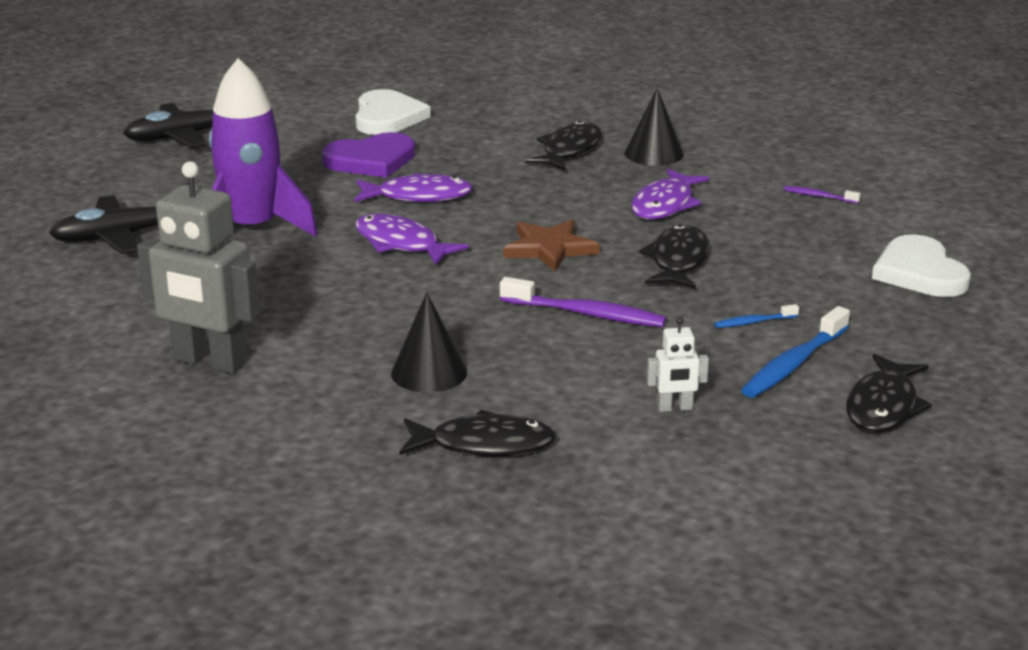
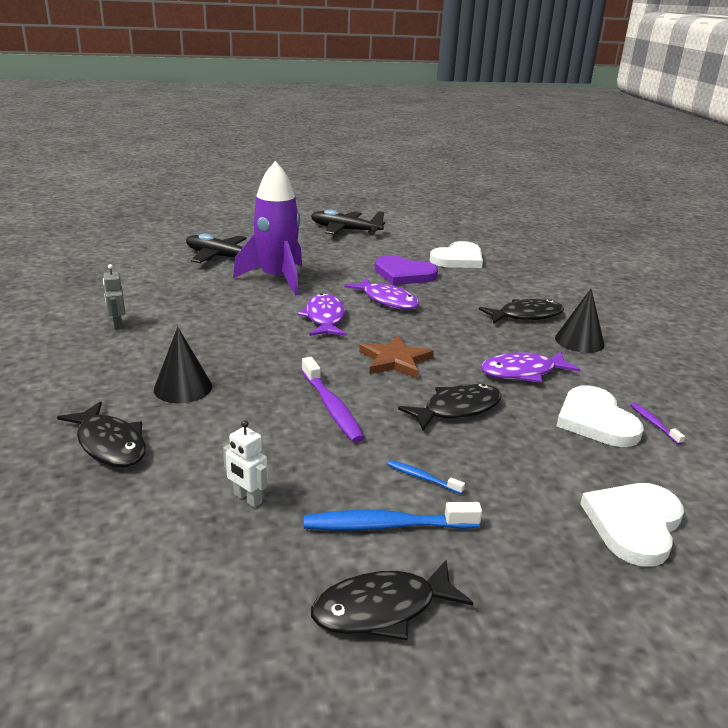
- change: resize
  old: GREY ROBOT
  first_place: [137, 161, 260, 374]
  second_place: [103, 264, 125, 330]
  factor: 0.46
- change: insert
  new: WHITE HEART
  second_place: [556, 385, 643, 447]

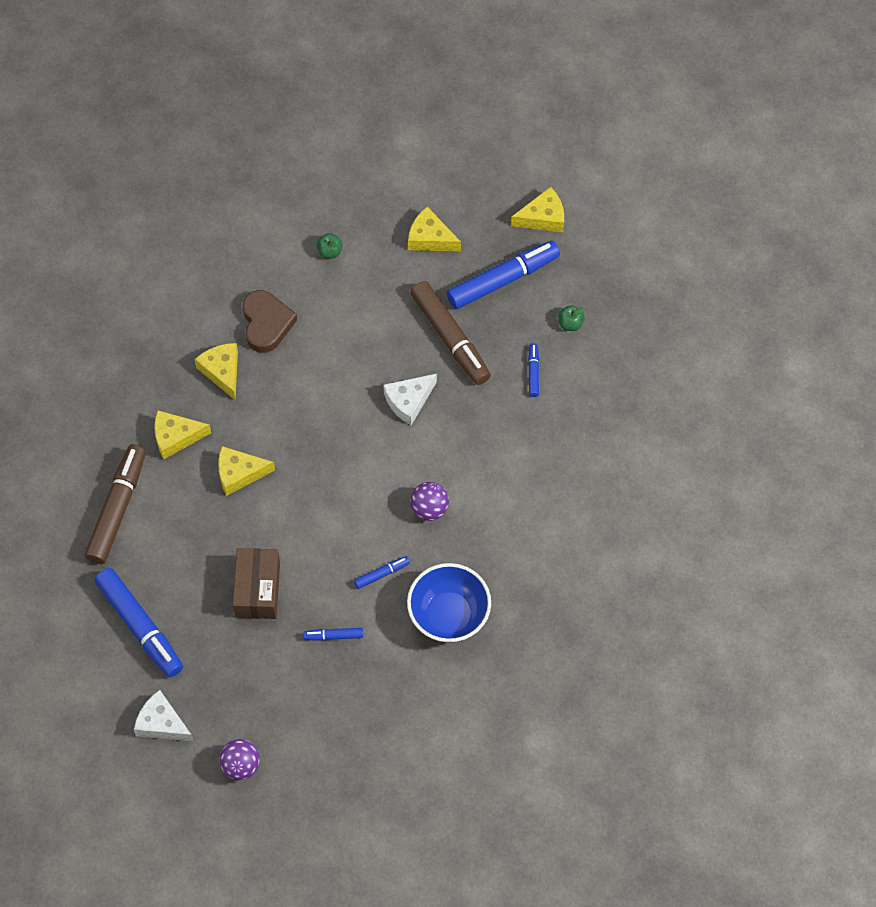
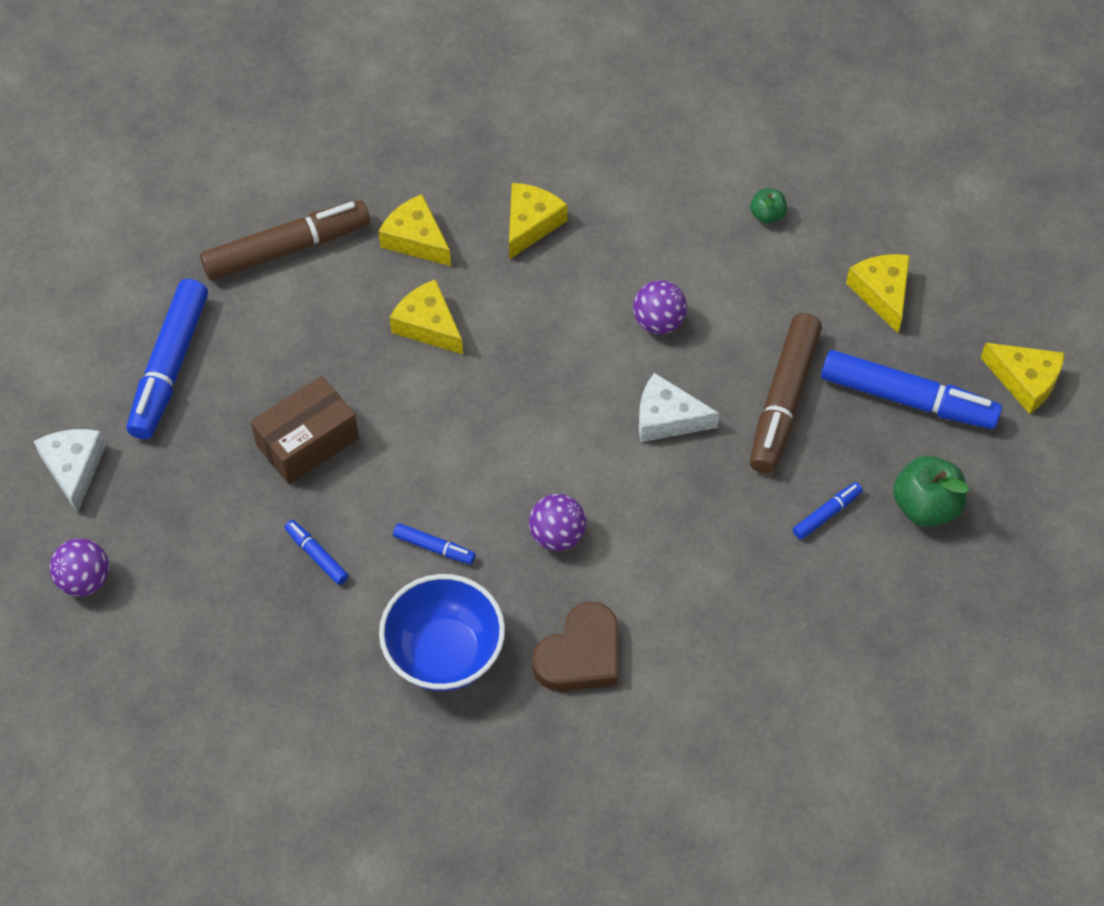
- change: move
  old: BROWN HEART
  first_place: [242, 290, 297, 353]
  second_place: [533, 602, 618, 692]
- change: resize
  old: GREEN APPLE
  first_place: [558, 305, 585, 331]
  second_place: [893, 456, 969, 527]
  factor: 1.81
- change: insert
  new: PURPLE BALL
  second_place: [633, 280, 687, 334]

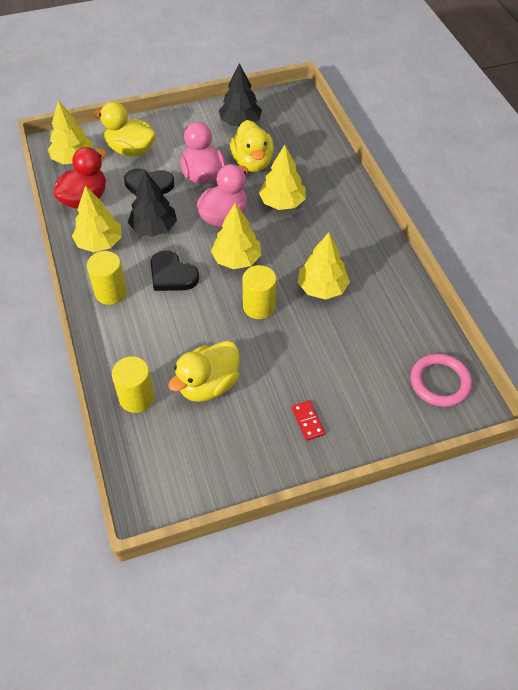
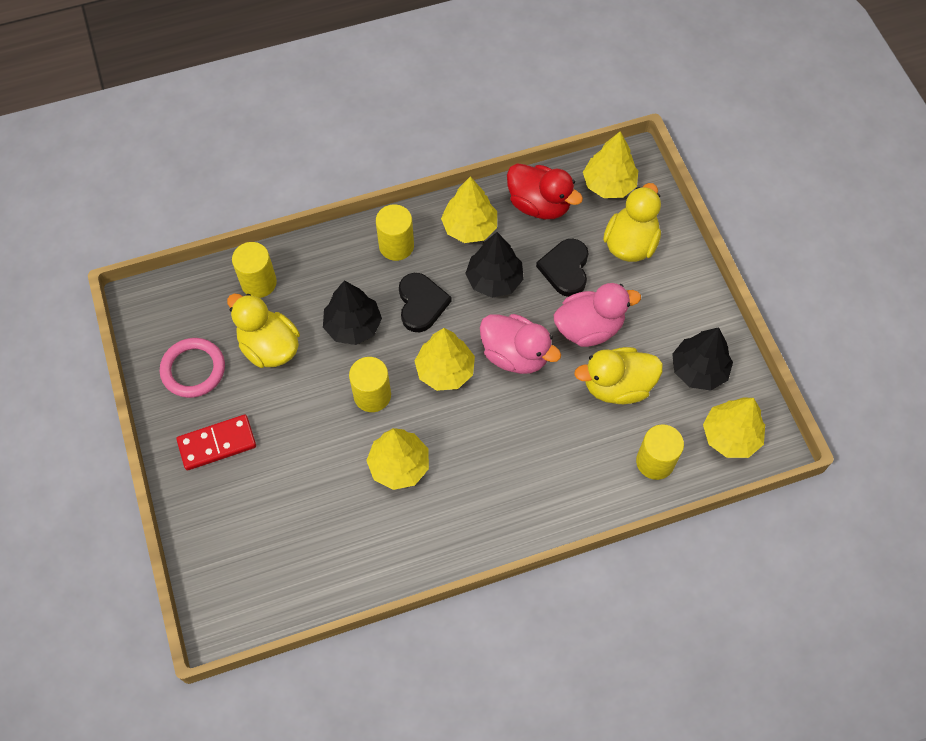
- change: move
  old: YELLOW TREE
  first_place: [259, 145, 306, 210]
  second_place: [703, 398, 765, 458]
- change: rotate
  old: BLACK HEART
  first_place: [150, 250, 199, 291]
  second_place: [399, 273, 452, 332]
  degrees: 135
- change: move
  old: PINK RING
  first_place: [411, 353, 472, 407]
  second_place: [160, 338, 225, 398]
- change: resize
  old: RED DOMINO
  first_place: [292, 400, 325, 441]
  second_place: [176, 415, 256, 470]
  factor: 1.69
- change: insert
  new: BLACK TREE
  second_place: [323, 280, 382, 345]
- change: insert
  new: YELLOW CYLINDER
  second_place: [636, 424, 684, 480]

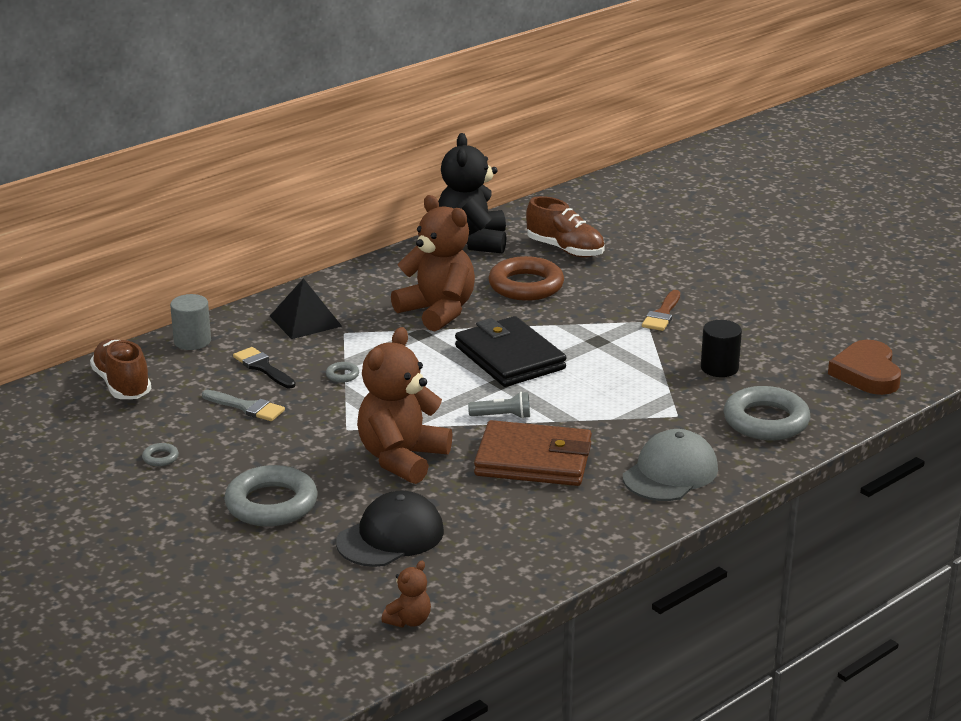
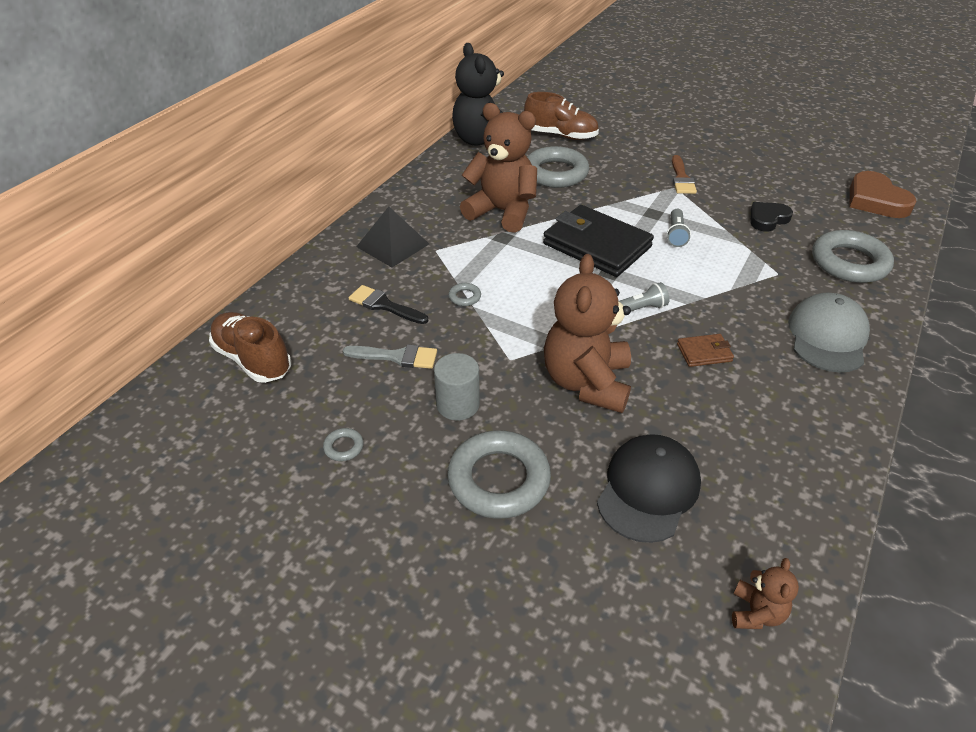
- change: recolor
  old: BROWN RING
  new: GREY RING
  first_place: [488, 256, 564, 301]
  second_place: [527, 146, 589, 188]
- change: move
  old: GREY CYLINDER
  first_place: [170, 294, 211, 350]
  second_place: [434, 353, 480, 420]
- change: replace
  old: BLACK CYLINDER
  new: BLACK HEART
  first_place: [701, 320, 742, 377]
  second_place: [751, 202, 793, 232]
- change: resize
  old: BROWN WALLET
  first_place: [474, 420, 592, 486]
  second_place: [677, 334, 734, 367]
  factor: 0.44
- change: insert
  new: GREY FLASHLIGHT
  second_place: [666, 209, 691, 247]

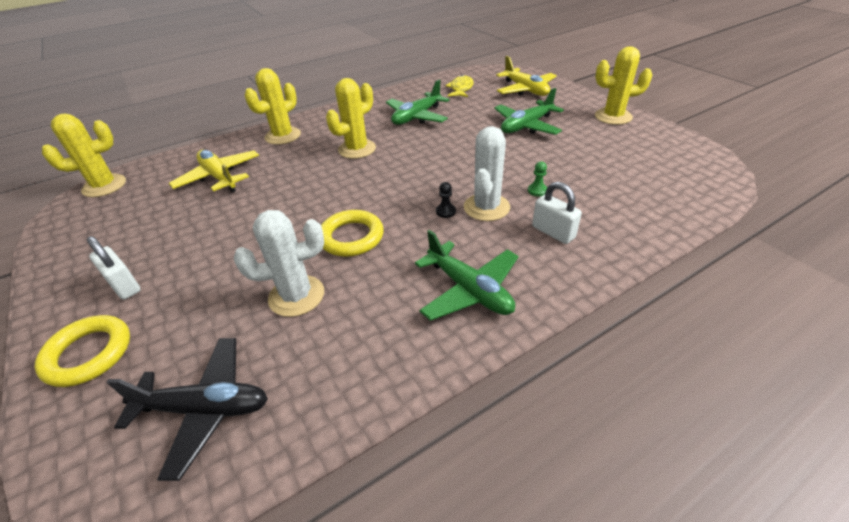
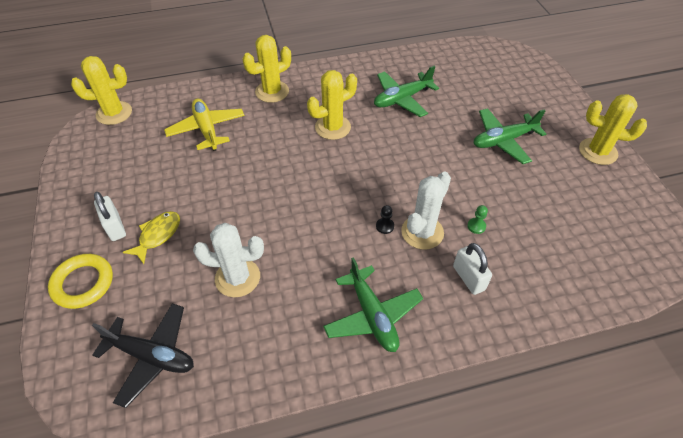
- change: delete
  old: YELLOW PLANE
  first_place: [496, 56, 557, 96]
- change: move
  old: YELLOW FISH
  first_place: [446, 75, 474, 97]
  second_place: [123, 211, 180, 264]
- change: delete
  old: YELLOW RING
  first_place: [321, 210, 384, 257]

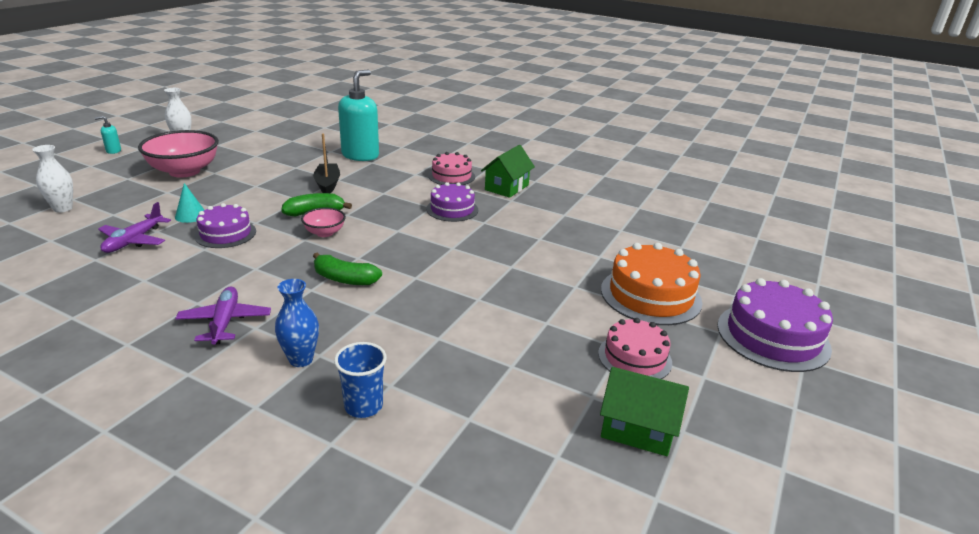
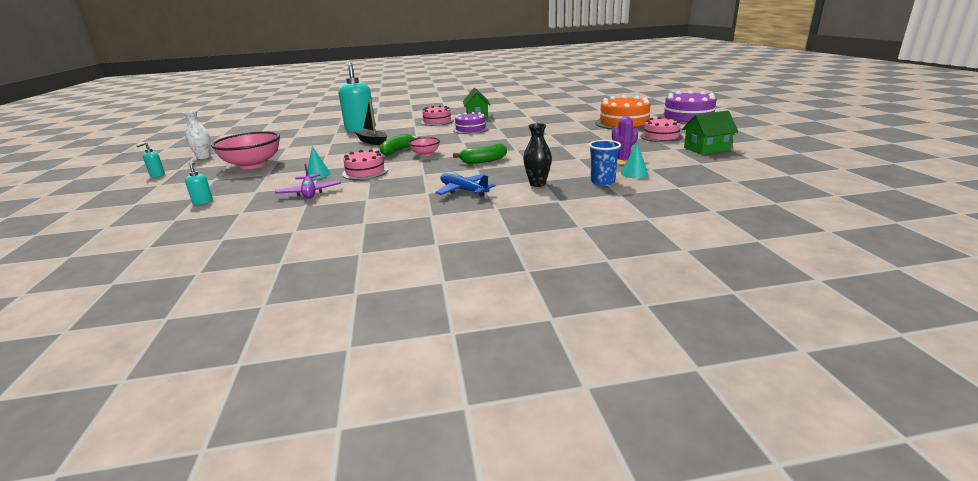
- change: replace
  old: WHITE VASE
  new: TURQUOISE SOAP DISPENSER
  first_place: [32, 145, 73, 213]
  second_place: [185, 162, 213, 205]
- change: recolor
  old: PURPLE CAKE
  new: PINK CAKE
  first_place: [195, 203, 256, 248]
  second_place: [342, 149, 388, 180]
- change: recolor
  old: BLUE VASE
  new: BLACK VASE
  first_place: [275, 279, 319, 367]
  second_place: [523, 123, 552, 187]
- change: recolor
  old: PURPLE PLANE
  new: BLUE PLANE
  first_place: [175, 286, 271, 345]
  second_place: [435, 172, 495, 197]
- change: insert
  new: PURPLE CACTUS
  second_place: [612, 116, 638, 165]
- change: insert
  new: TURQUOISE CONE
  second_place: [621, 143, 648, 178]

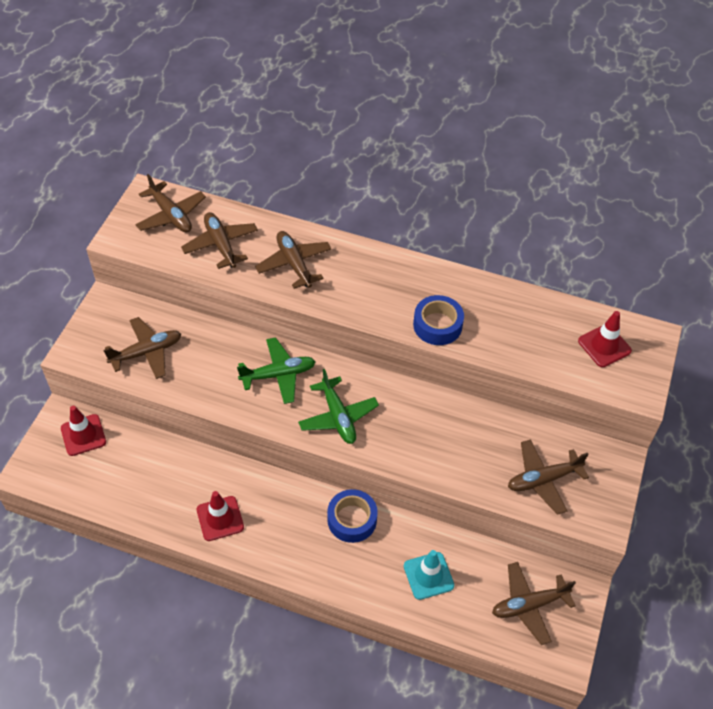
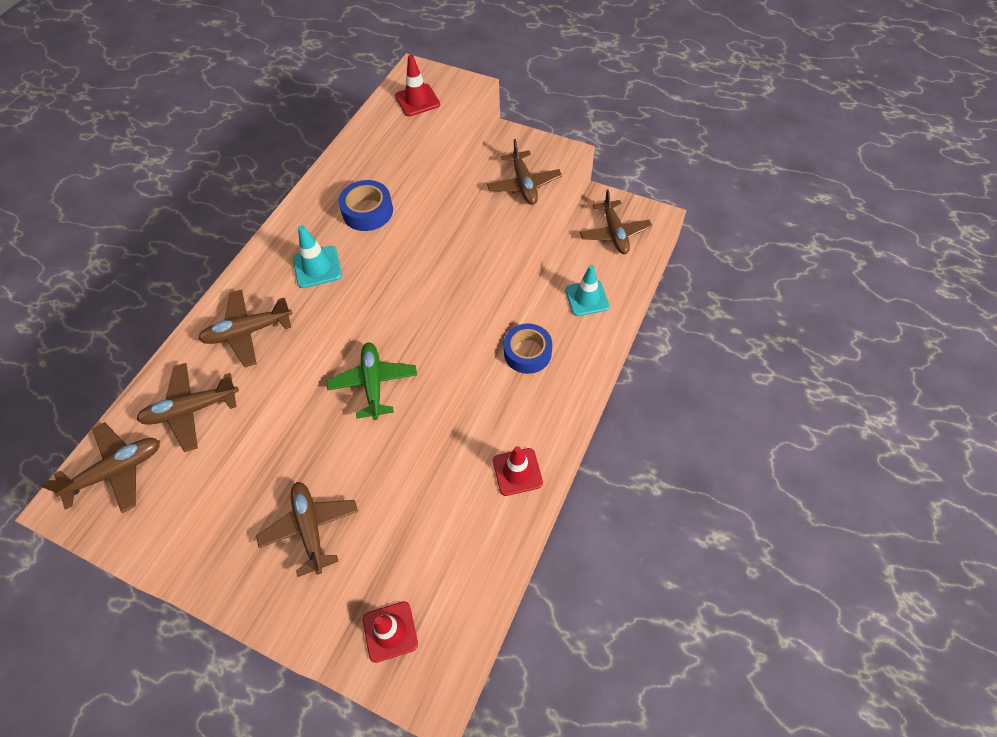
- change: delete
  old: GREEN PLANE
  first_place: [298, 369, 379, 444]
- change: insert
  new: TURQUOISE TRAFFIC CONE
  second_place: [293, 225, 342, 288]

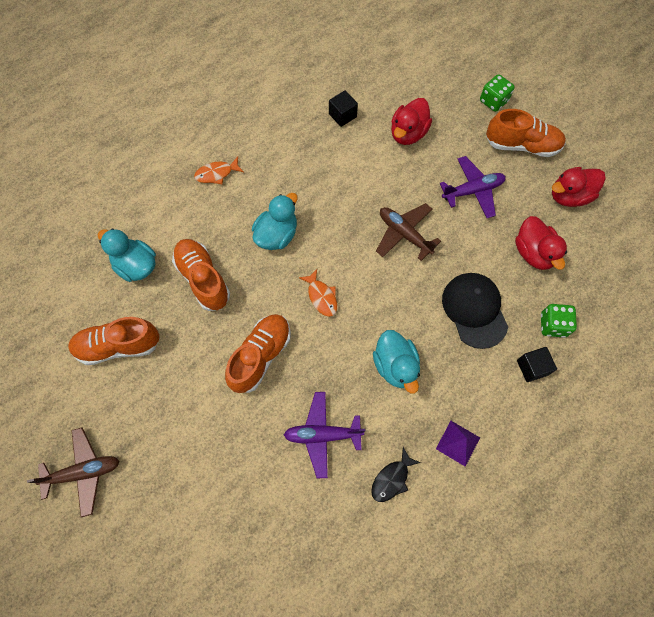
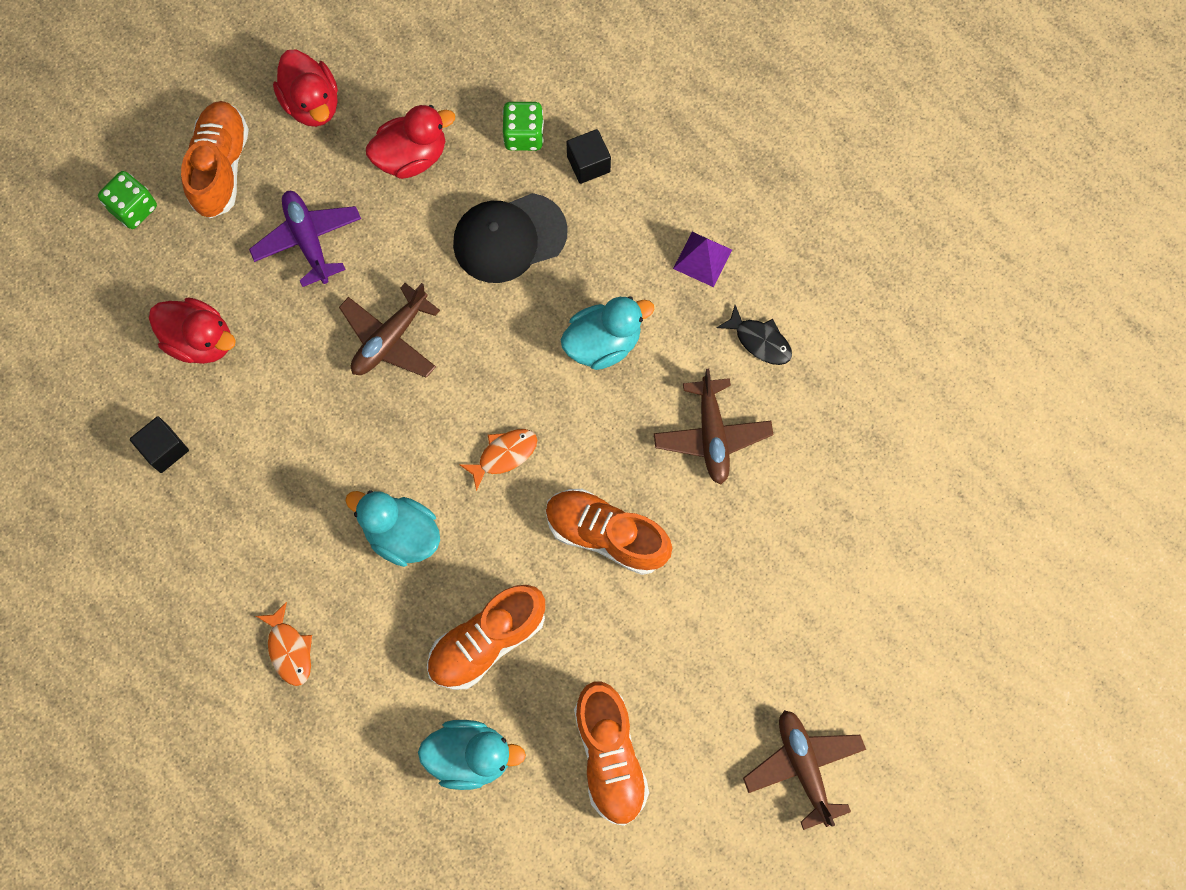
- change: rotate
  old: TURQUOISE DUCK
  first_place: [98, 228, 156, 282]
  second_place: [418, 720, 526, 790]
  degrees: -120
- change: recolor
  old: PURPLE PLANE
  new: BROWN PLANE
  first_place: [284, 392, 365, 478]
  second_place: [654, 368, 773, 484]

